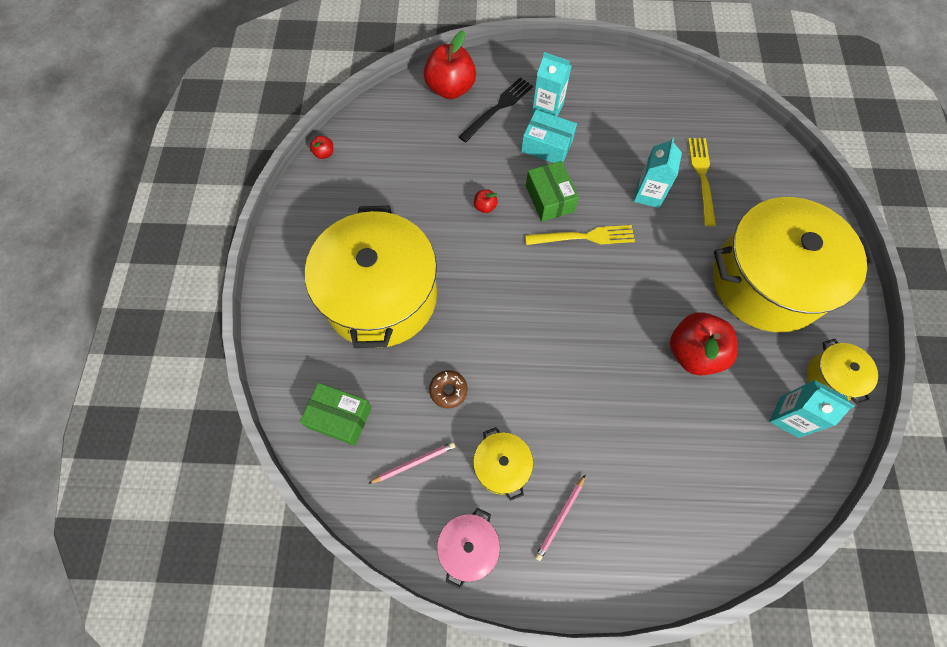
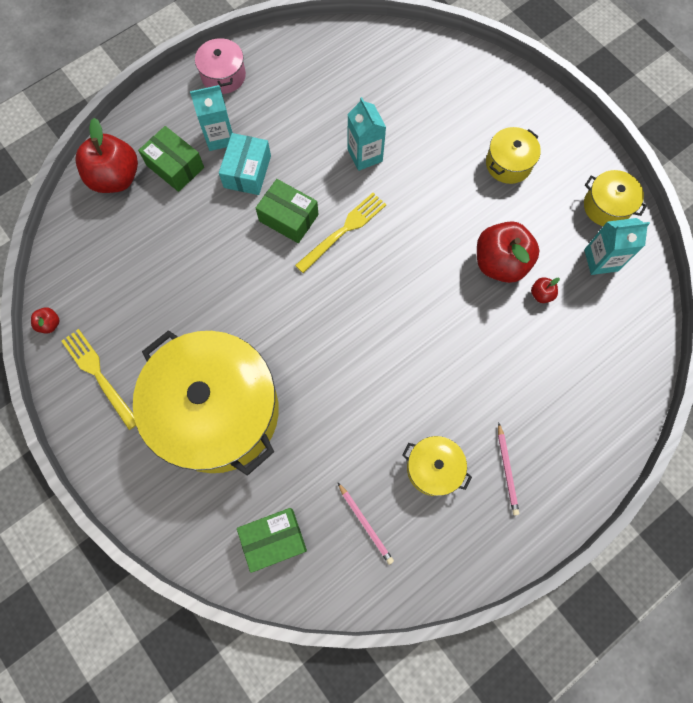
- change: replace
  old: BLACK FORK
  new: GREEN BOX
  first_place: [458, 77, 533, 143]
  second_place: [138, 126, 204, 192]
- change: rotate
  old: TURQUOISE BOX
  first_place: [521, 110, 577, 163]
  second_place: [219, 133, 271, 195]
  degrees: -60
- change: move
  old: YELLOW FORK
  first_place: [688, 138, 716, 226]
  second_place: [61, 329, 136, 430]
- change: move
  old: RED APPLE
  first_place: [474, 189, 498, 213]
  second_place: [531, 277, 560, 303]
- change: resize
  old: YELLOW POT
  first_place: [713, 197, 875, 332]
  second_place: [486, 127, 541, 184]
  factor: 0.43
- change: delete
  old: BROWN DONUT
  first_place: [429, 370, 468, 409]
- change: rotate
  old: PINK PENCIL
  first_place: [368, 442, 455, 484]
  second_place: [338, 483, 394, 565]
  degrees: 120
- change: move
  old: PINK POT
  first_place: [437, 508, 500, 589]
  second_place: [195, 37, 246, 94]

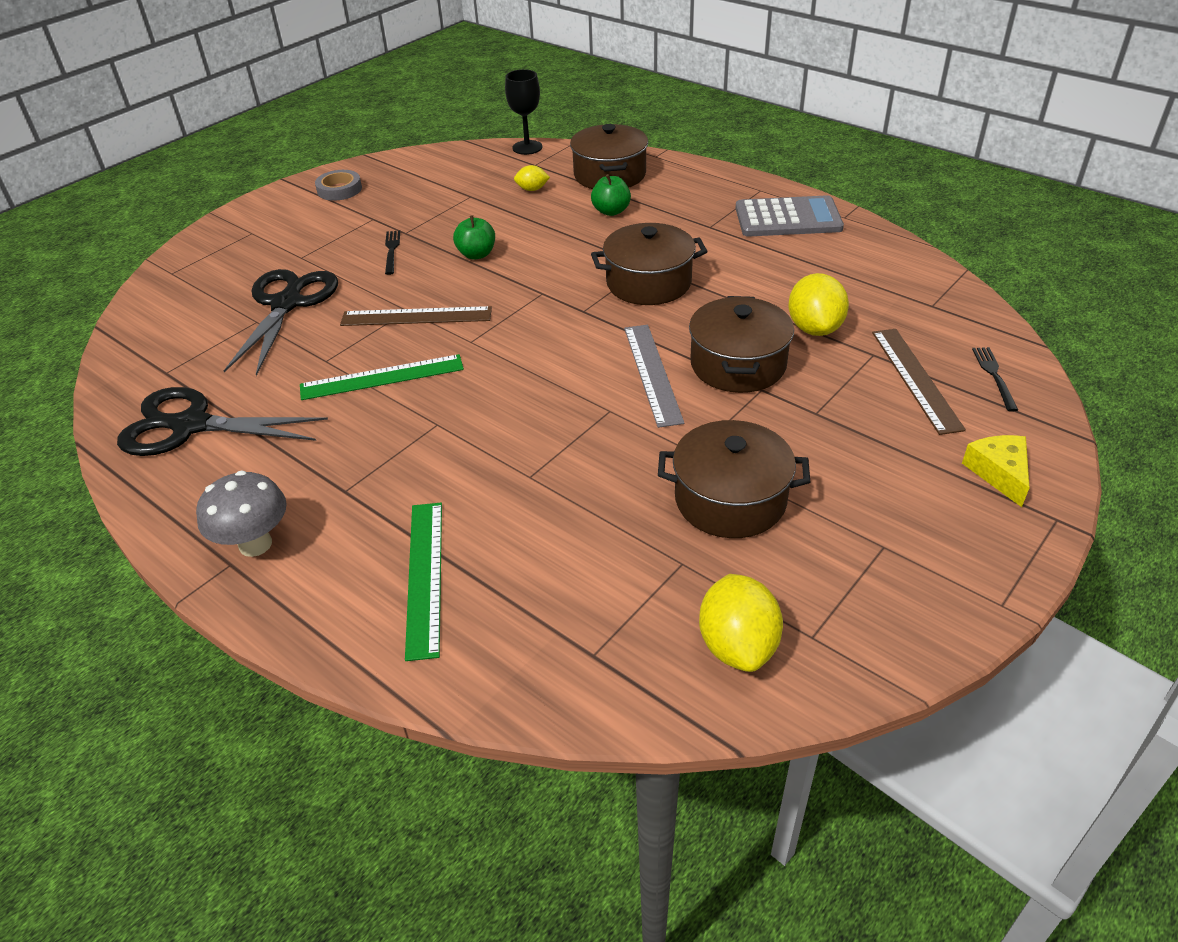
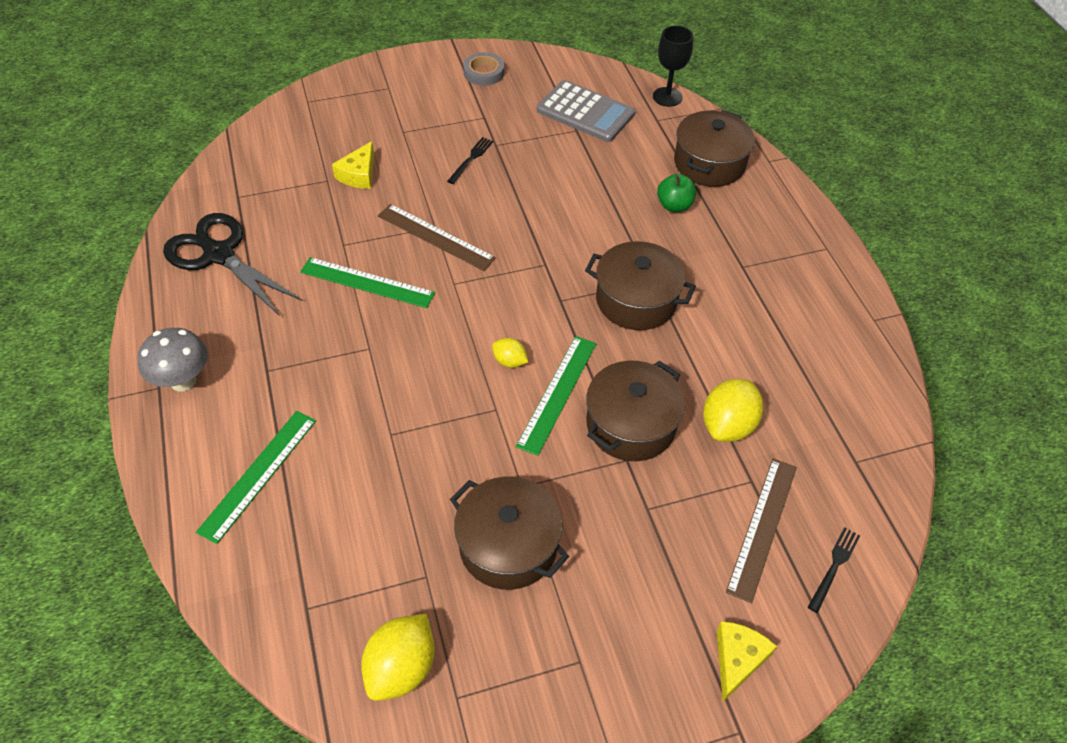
- change: move
  old: YELLOW LEMON
  first_place: [514, 165, 550, 191]
  second_place: [492, 338, 528, 368]
- change: move
  old: GREY CALCULATOR
  first_place: [735, 195, 844, 237]
  second_place: [537, 80, 635, 142]
- change: delete
  old: GREEN APPLE
  first_place: [453, 215, 495, 260]
- change: replace
  old: BLACK SCISSORS
  new: YELLOW CHEESE
  first_place: [224, 269, 338, 376]
  second_place: [332, 141, 374, 189]
- change: recolor
  old: GREY RULER
  new: GREEN RULER
  first_place: [624, 325, 684, 428]
  second_place: [516, 336, 596, 456]

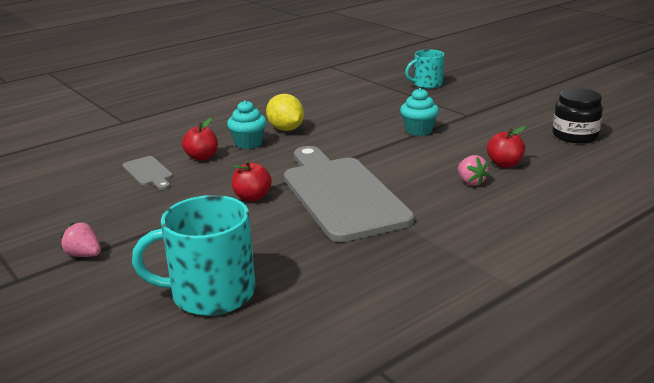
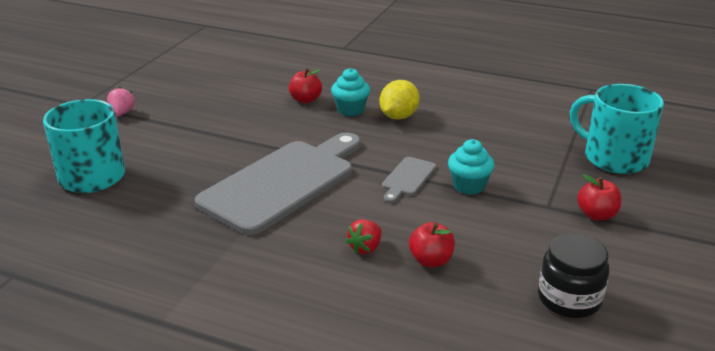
- change: resize
  old: TURQUOISE MUG
  first_place: [405, 49, 444, 89]
  second_place: [570, 84, 664, 174]
  factor: 1.64
- change: recolor
  old: PINK STRAWBERRY
  new: RED STRAWBERRY
  first_place: [458, 155, 490, 186]
  second_place: [346, 219, 382, 254]
- change: move
  old: GREY CUTTING BOARD
  first_place: [122, 156, 173, 190]
  second_place: [382, 157, 436, 203]
- change: move
  old: RED APPLE
  first_place: [232, 161, 272, 201]
  second_place: [577, 174, 621, 220]

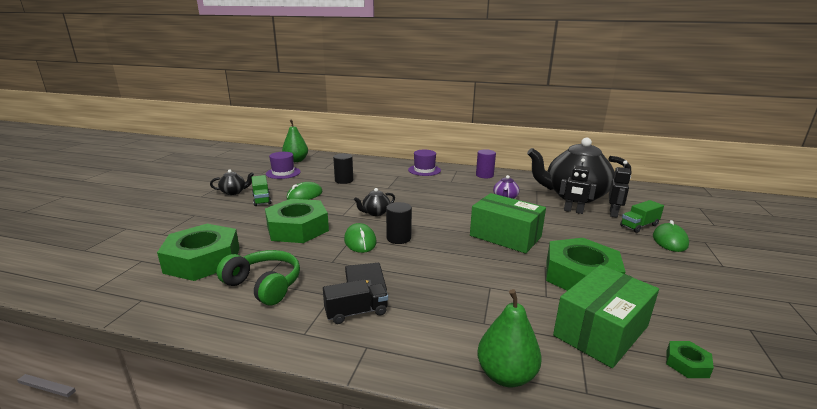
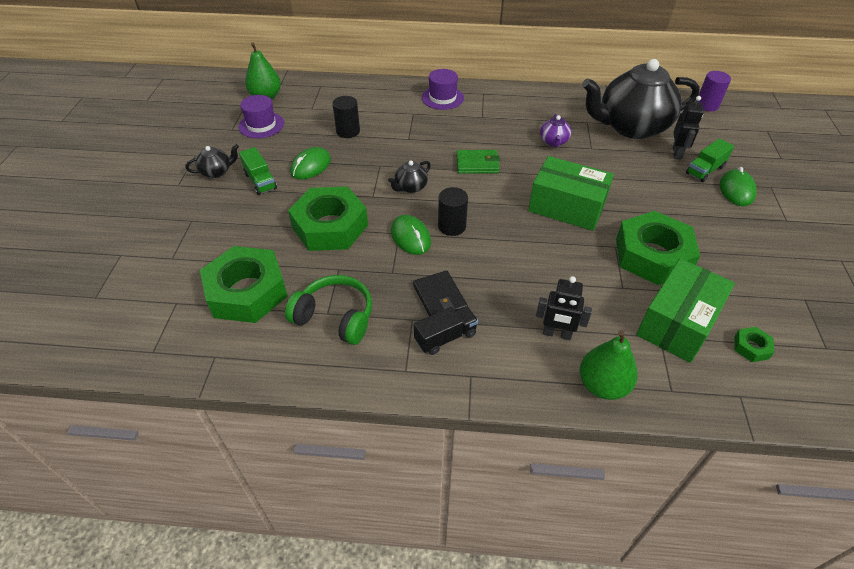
- change: move
  old: PURPLE CYLINDER
  first_place: [476, 149, 496, 178]
  second_place: [696, 71, 731, 111]
- change: move
  old: BLACK ROBOT
  first_place: [559, 158, 596, 214]
  second_place: [536, 276, 592, 340]
- change: insert
  new: GREEN WALLET
  second_place: [456, 150, 500, 174]

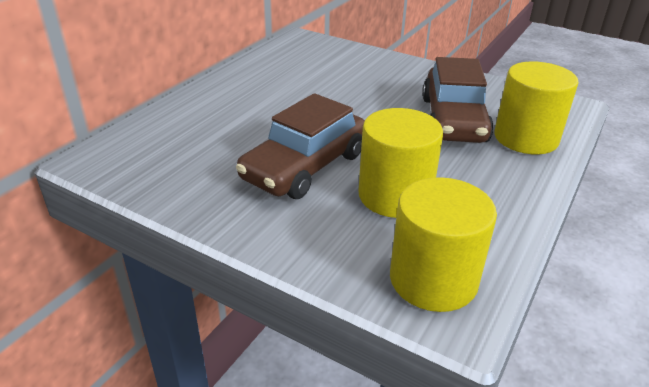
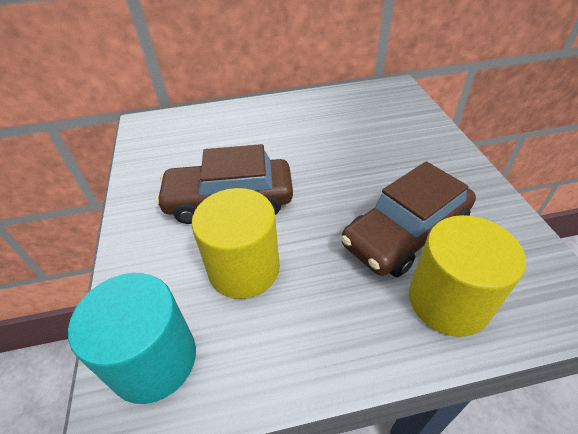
- change: recolor
  old: YELLOW CYLINDER
  new: TURQUOISE CYLINDER
  first_place: [390, 177, 497, 312]
  second_place: [68, 273, 196, 404]

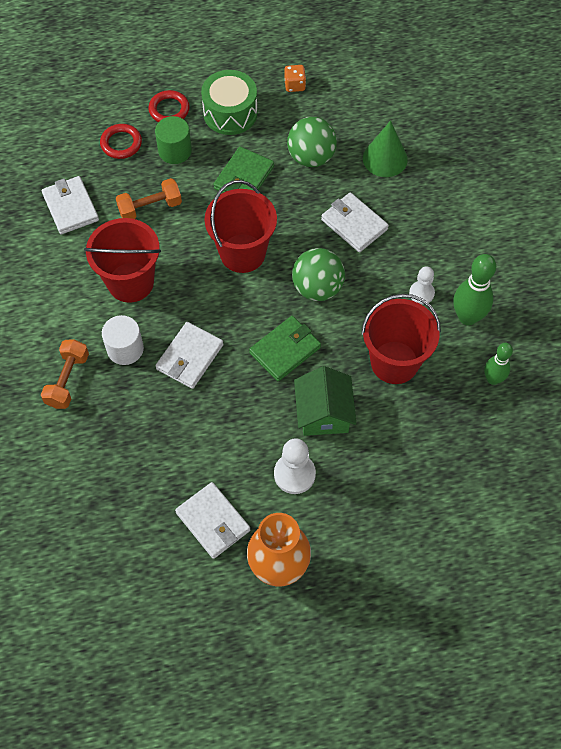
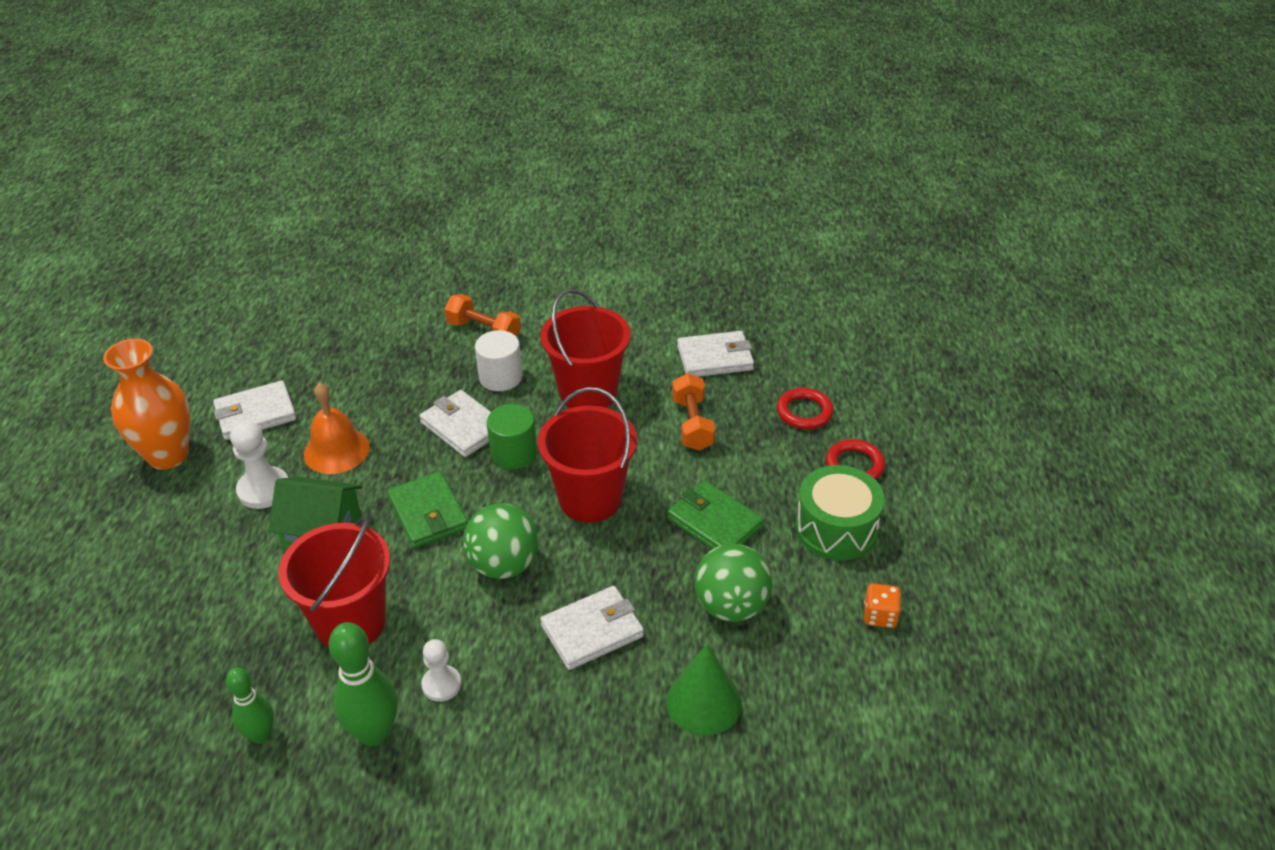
- change: move
  old: GREEN CYLINDER
  first_place: [155, 116, 192, 164]
  second_place: [487, 404, 537, 469]
- change: insert
  new: ORANGE BELL
  second_place: [304, 383, 370, 474]

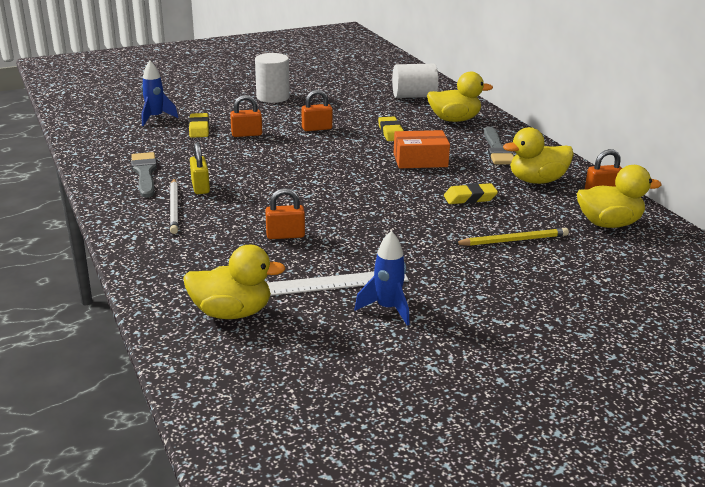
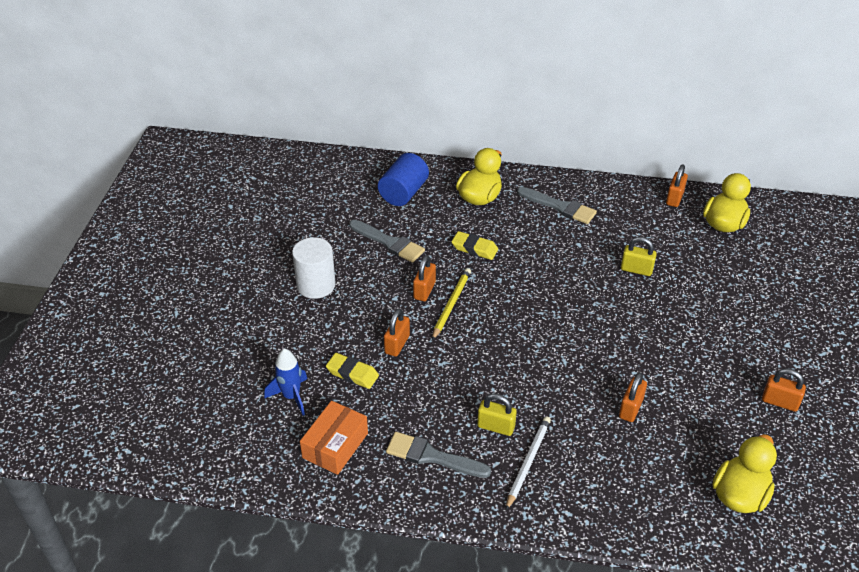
- change: recolor
  old: WHITE CYLINDER
  new: BLUE CYLINDER
  first_place: [392, 64, 438, 98]
  second_place: [378, 153, 429, 206]
- change: delete
  old: YELLOW DUCK
  first_place: [503, 127, 574, 184]
- change: move
  old: ORANGE BOX
  first_place: [394, 130, 450, 168]
  second_place: [300, 401, 368, 475]
- change: rotate
  old: WHITE PENCIL
  first_place: [170, 179, 178, 234]
  second_place: [506, 417, 551, 510]
  degrees: -90
- change: replace
  old: YELLOW ERASER
  new: YELLOW PADLOCK
  first_place: [444, 183, 498, 204]
  second_place: [621, 237, 657, 276]
- change: move
  old: YELLOW PENCIL
  first_place: [453, 228, 569, 246]
  second_place: [432, 268, 471, 340]
- change: replace
  old: BLUE ROCKET
  new: ORANGE PADLOCK
  first_place: [355, 231, 410, 326]
  second_place: [762, 368, 806, 412]
- change: delete
  old: WHITE RULER
  first_place: [267, 272, 409, 296]
- change: insert
  new: GREY BRUSH
  second_place: [349, 220, 425, 262]

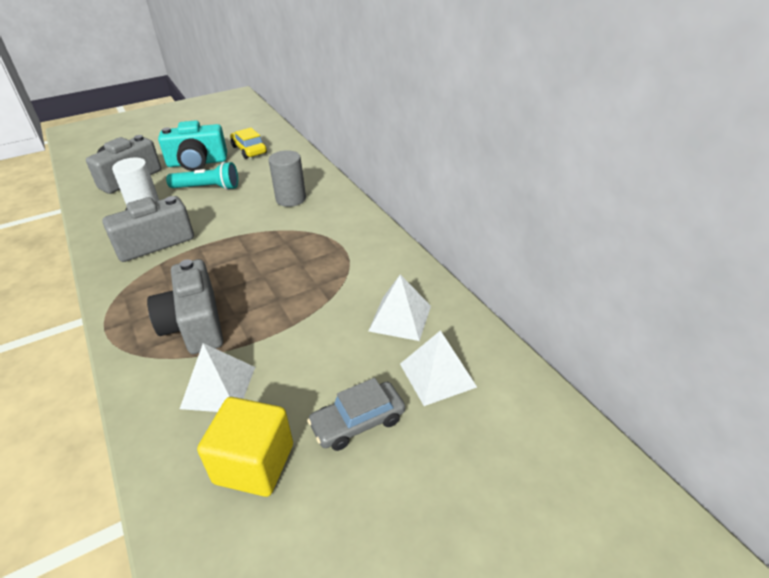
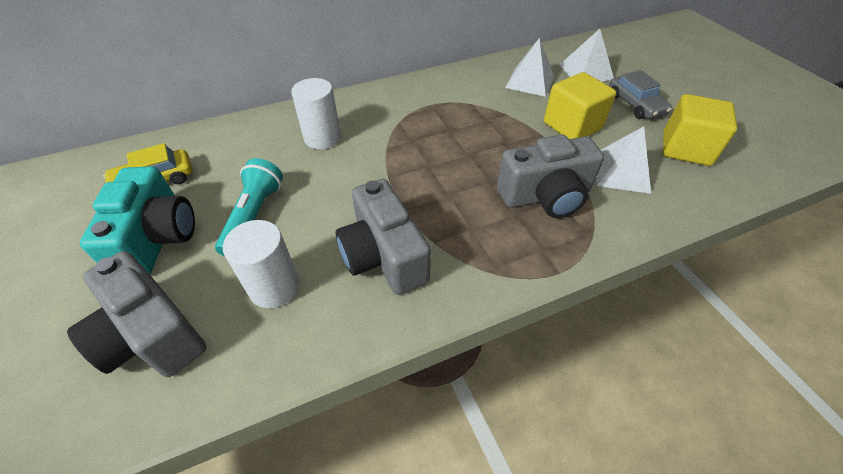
- change: recolor
  old: GREY CYLINDER
  new: WHITE CYLINDER
  first_place: [268, 150, 306, 207]
  second_place: [291, 78, 341, 149]
- change: insert
  new: YELLOW CUBE
  second_place: [544, 72, 616, 139]

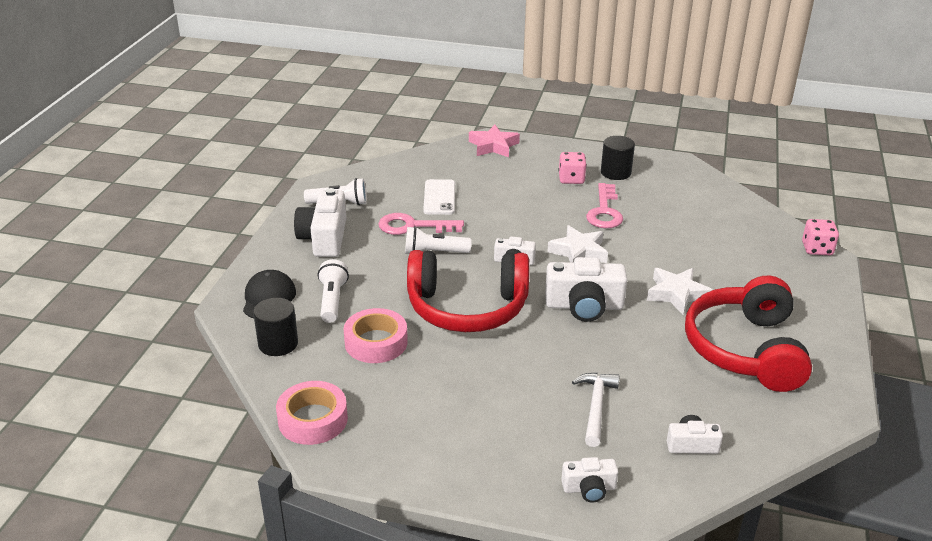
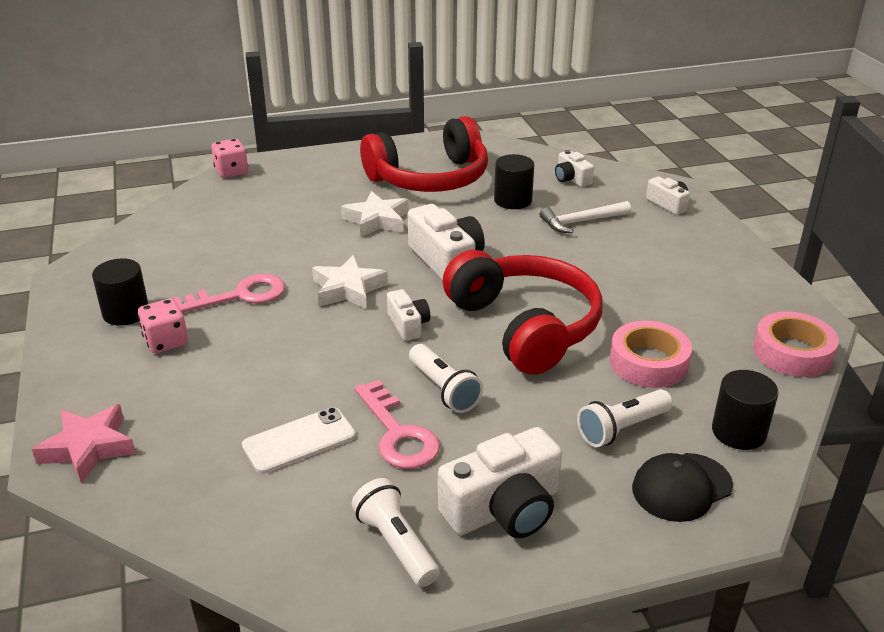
- change: insert
  new: BLACK CYLINDER
  second_place: [494, 154, 534, 209]

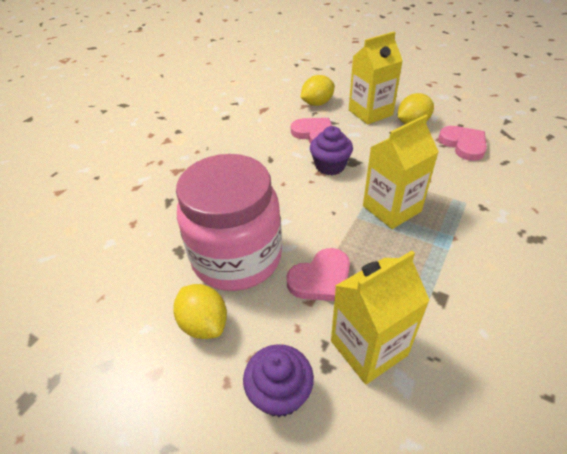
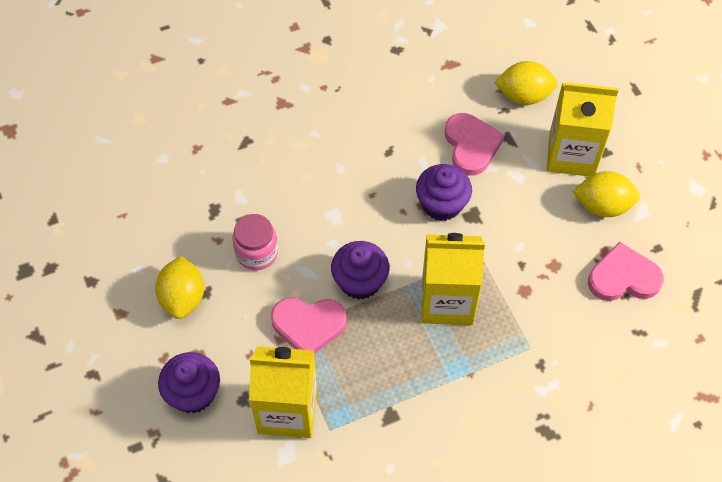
- change: rotate
  old: PINK HEART
  first_place: [438, 126, 487, 161]
  second_place: [588, 242, 664, 301]
  degrees: -105
- change: resize
  old: PINK JAR
  first_place: [176, 154, 282, 291]
  second_place: [232, 214, 278, 270]
  factor: 0.43
- change: insert
  new: PURPLE CUPCAKE
  second_place: [331, 241, 389, 300]

